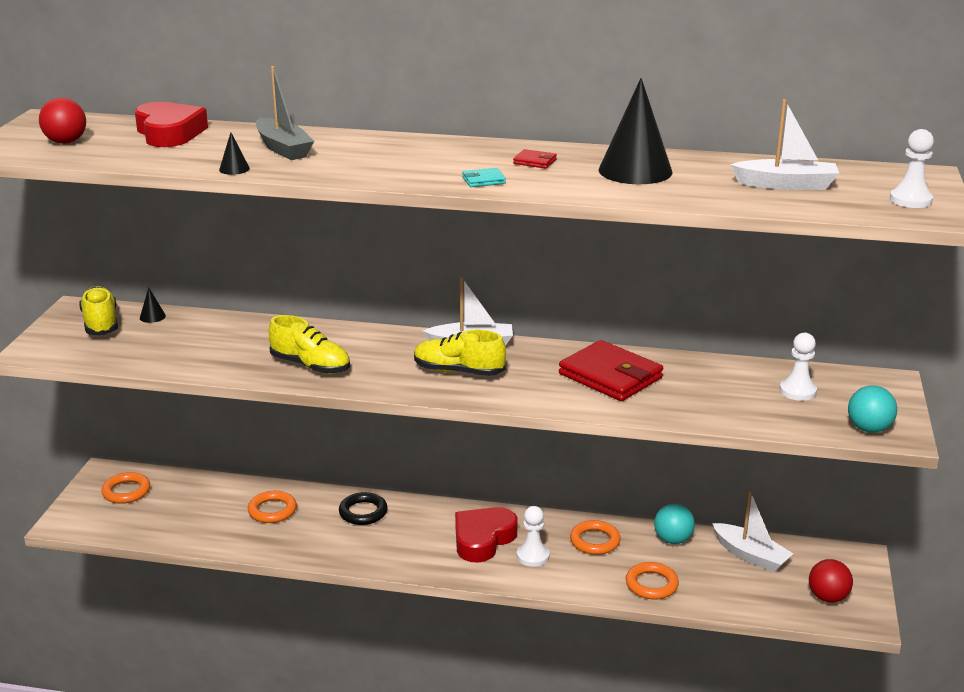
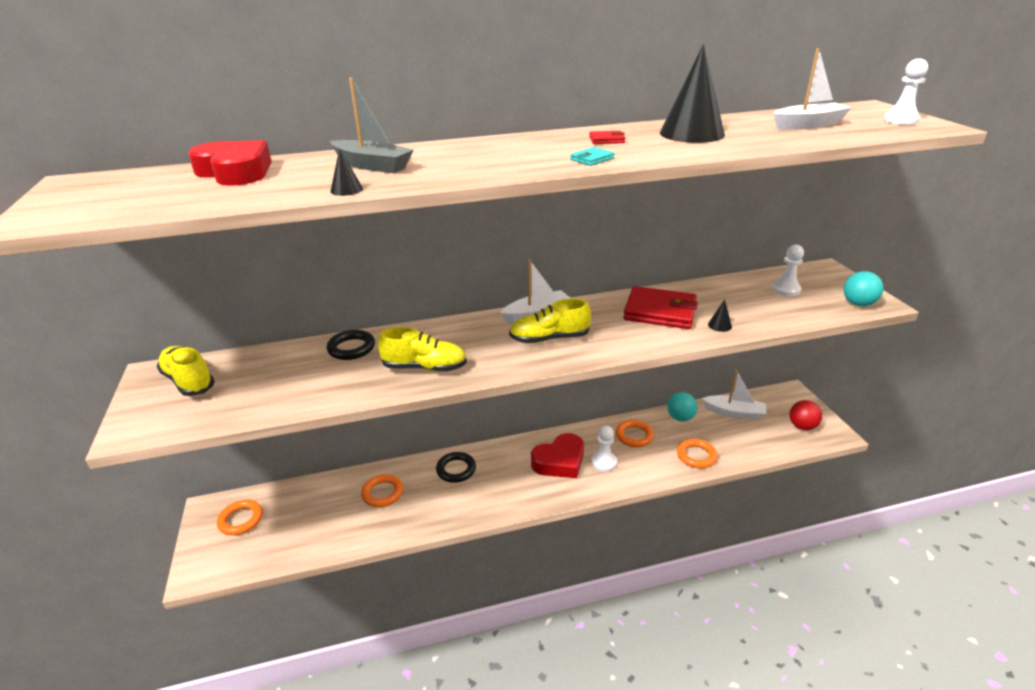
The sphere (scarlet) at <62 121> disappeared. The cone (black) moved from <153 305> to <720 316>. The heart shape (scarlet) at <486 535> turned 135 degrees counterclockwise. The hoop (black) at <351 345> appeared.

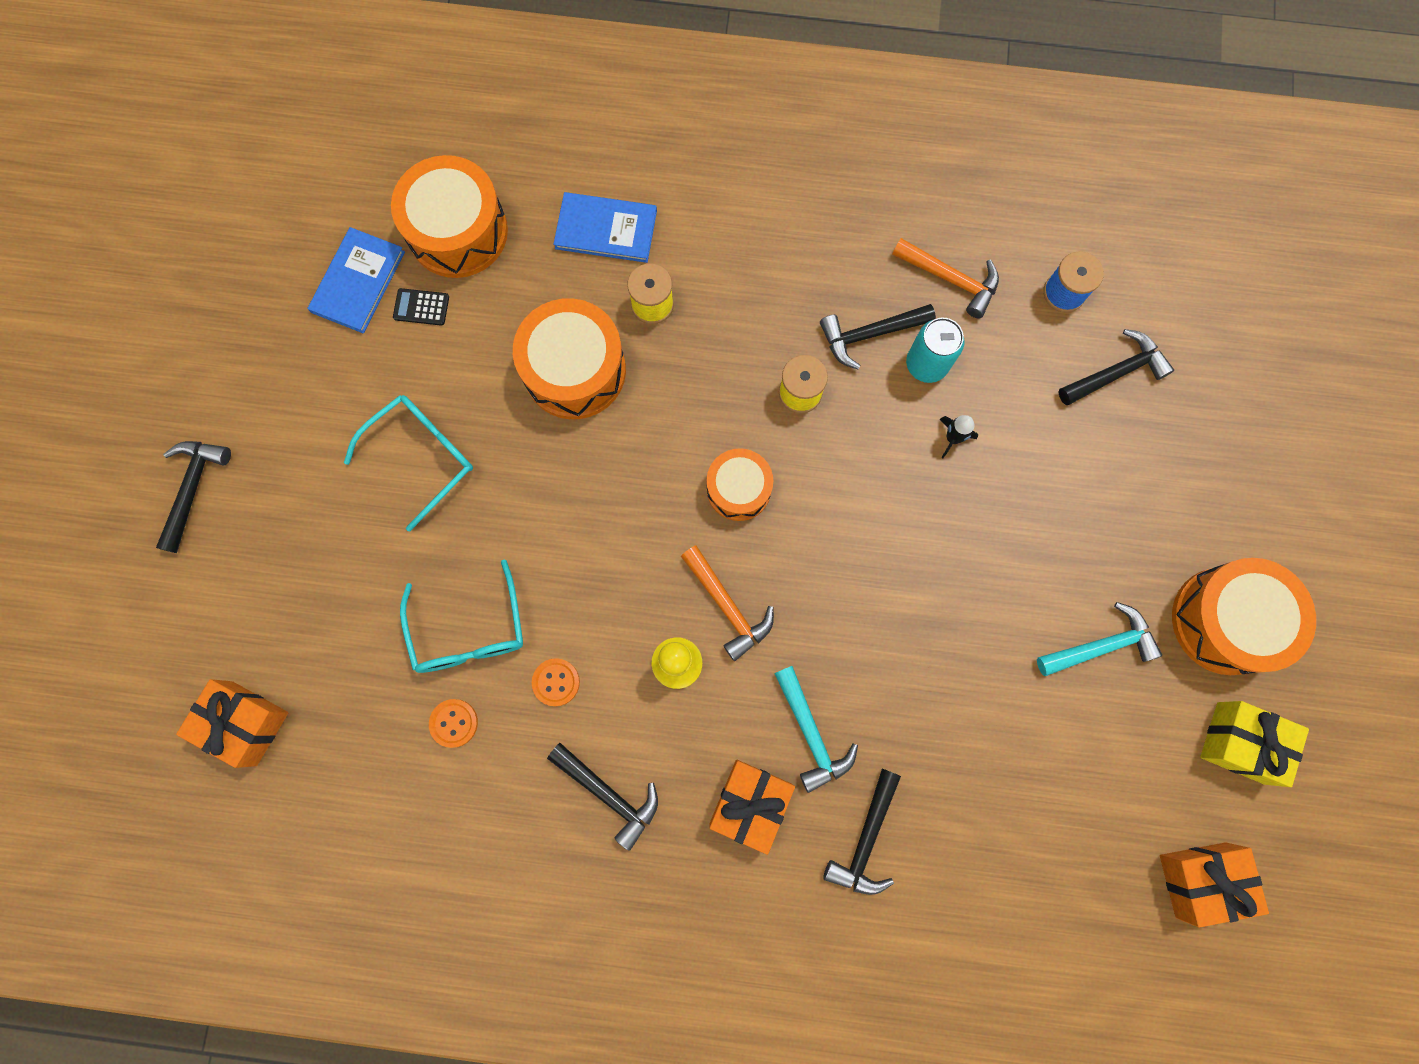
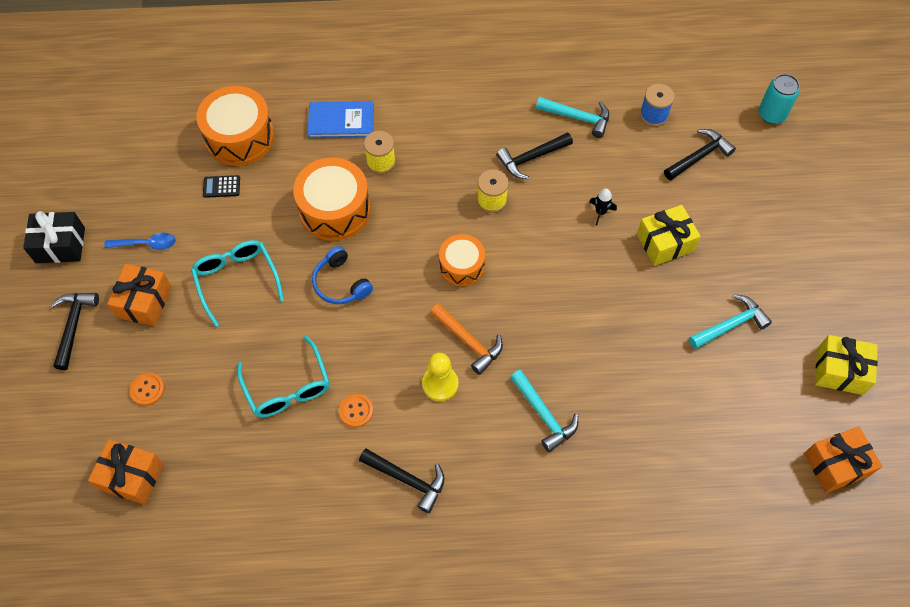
The hardback (cobalt) at <356 280> disappeared. The hammer (orange) at <945 278> became the hammer (turquoise) at <572 117>. The can (turquoise) moved from <935 350> to <779 99>. The spectacles (turquoise) at <408 463> turned 60 degrees counterclockwise. The drum (orange) at <1244 616> disappeared. The shirt button (orange) moved from <453 723> to <147 389>. The gift (orange) moved from <752 807> to <139 295>. The hammer (black) at <862 832> disappeared. The gift (yellow) at <669 235> appeared. The gift (black) at <54 237> appeared. The tablespoon (cobalt) at <140 241> appeared. The over-ear headphones (cobalt) at <342 275> appeared.

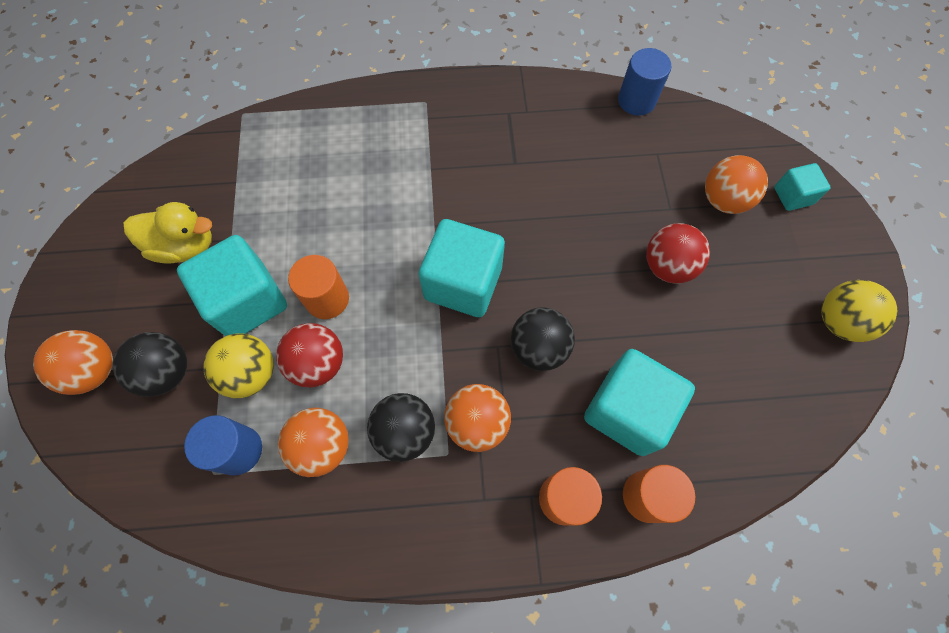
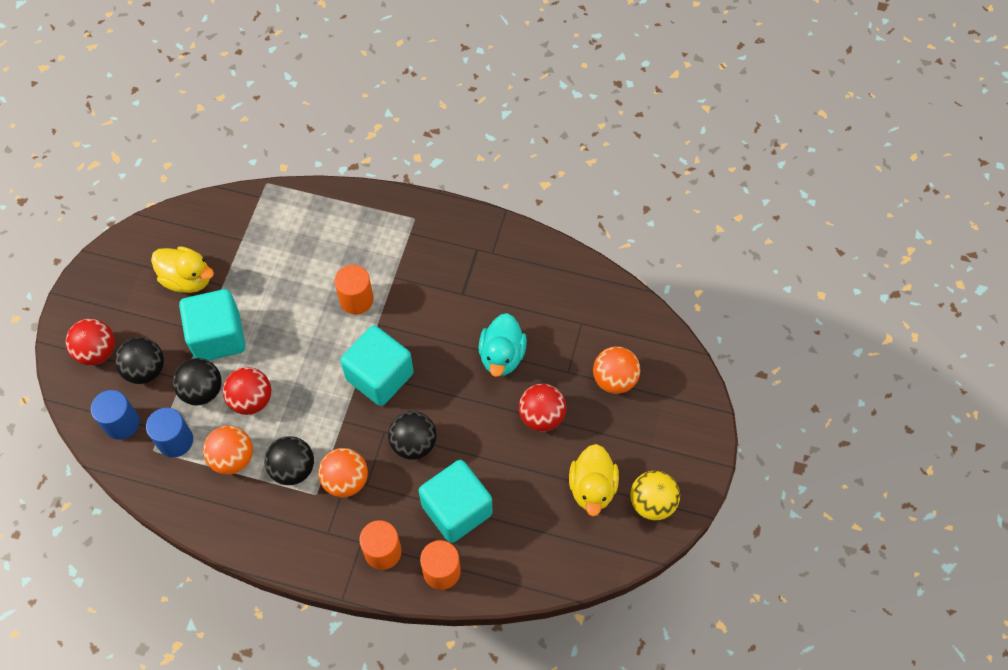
The solid cylinder (cobalt) moved from <645 82> to <115 415>. The block (turquoise) at <802 187> disappeared. The solid cylinder (orange) moved from <318 287> to <354 290>. The sphere (orange) at <73 362> became the sphere (scarlet) at <90 342>. The sphere (yellow) at <238 365> became the sphere (black) at <197 382>. The rubber duck (turquoise) at <503 345> appeared. The rubber duck (yellow) at <594 480> appeared.

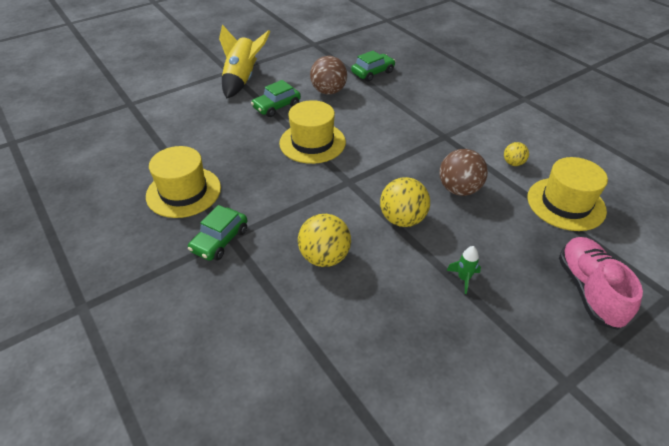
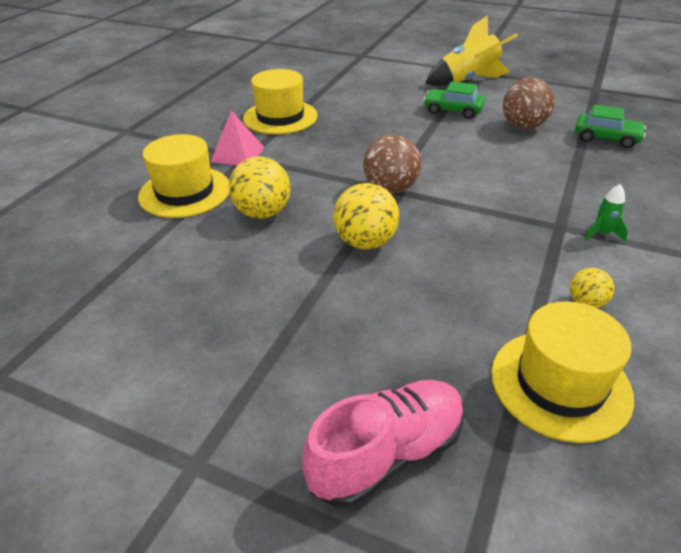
The tall hat (yellow) moved from <312 132> to <183 176>. The sphere (brown) moved from <463 172> to <392 163>. The automobile (leaf-green) at <217 233> was replaced by the solid pyramid (pink) at <238 138>. The rocket (leaf-green) moved from <463 270> to <606 213>.

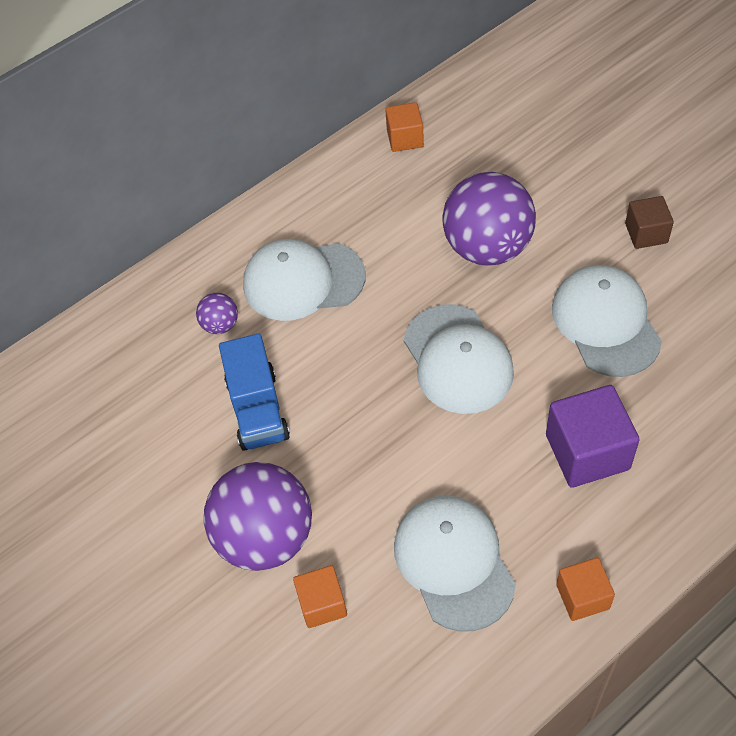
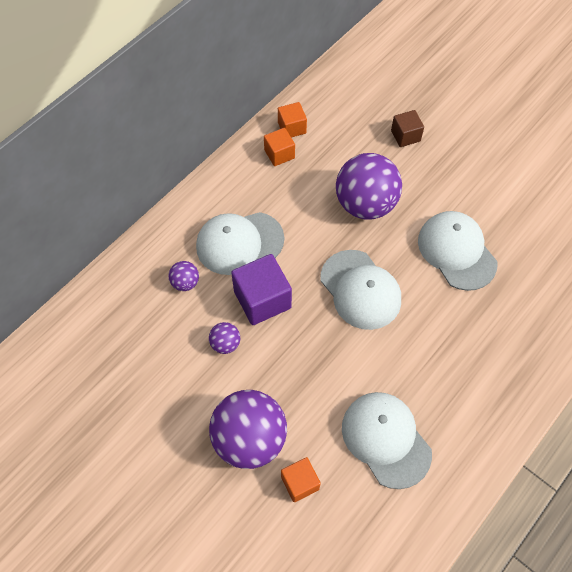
The block (brown) moved from <649 222> to <407 128>. The lorry (cobalt) at <254 392> was replaced by the sphere (violet) at <224 338>. The block (violet) moved from <593 436> to <261 289>. The block (orange) moved from <585 589> to <279 147>.

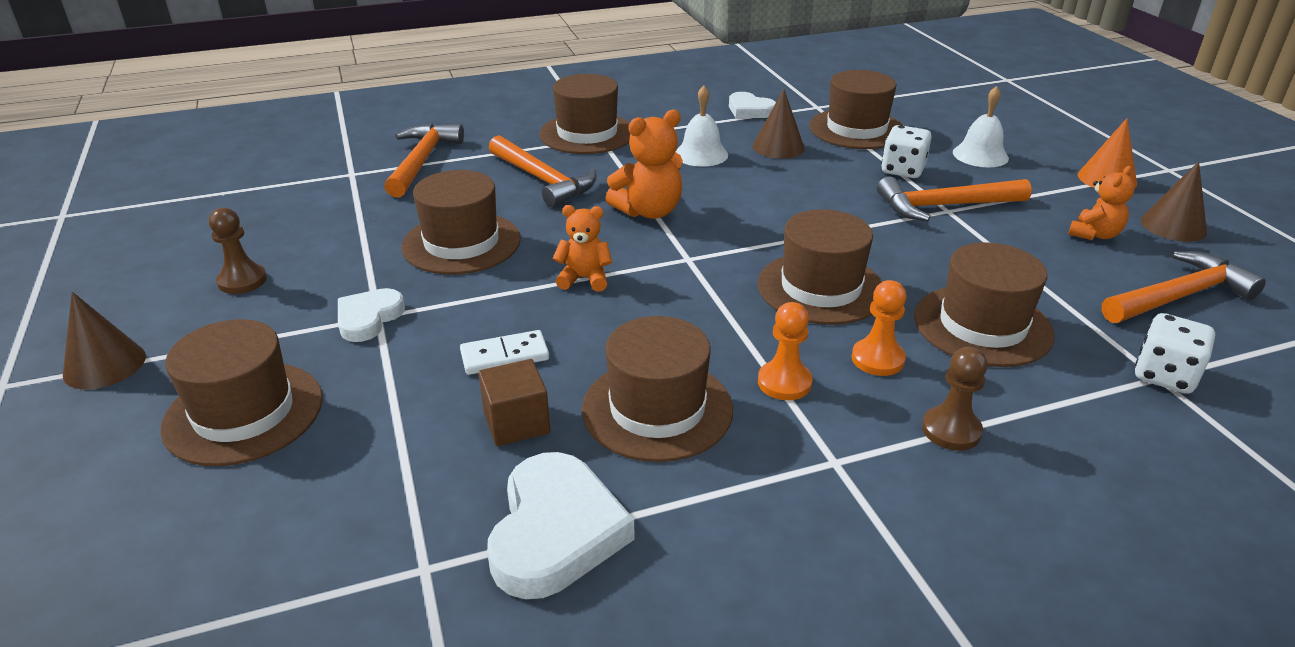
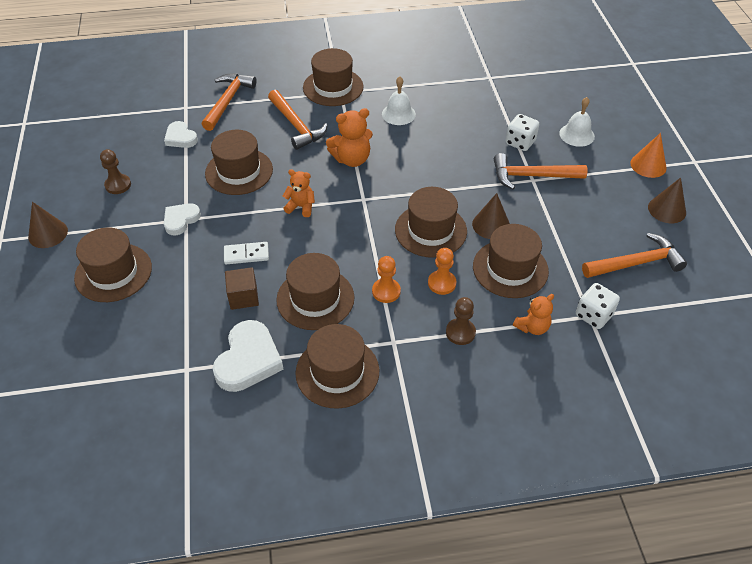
The tall hat (brown) moved from <856 109> to <337 366>. The cone (brown) moved from <779 124> to <491 216>. The heart shape (pure white) moved from <752 105> to <181 134>. The teddy bear (orange) moved from <1101 203> to <533 314>.

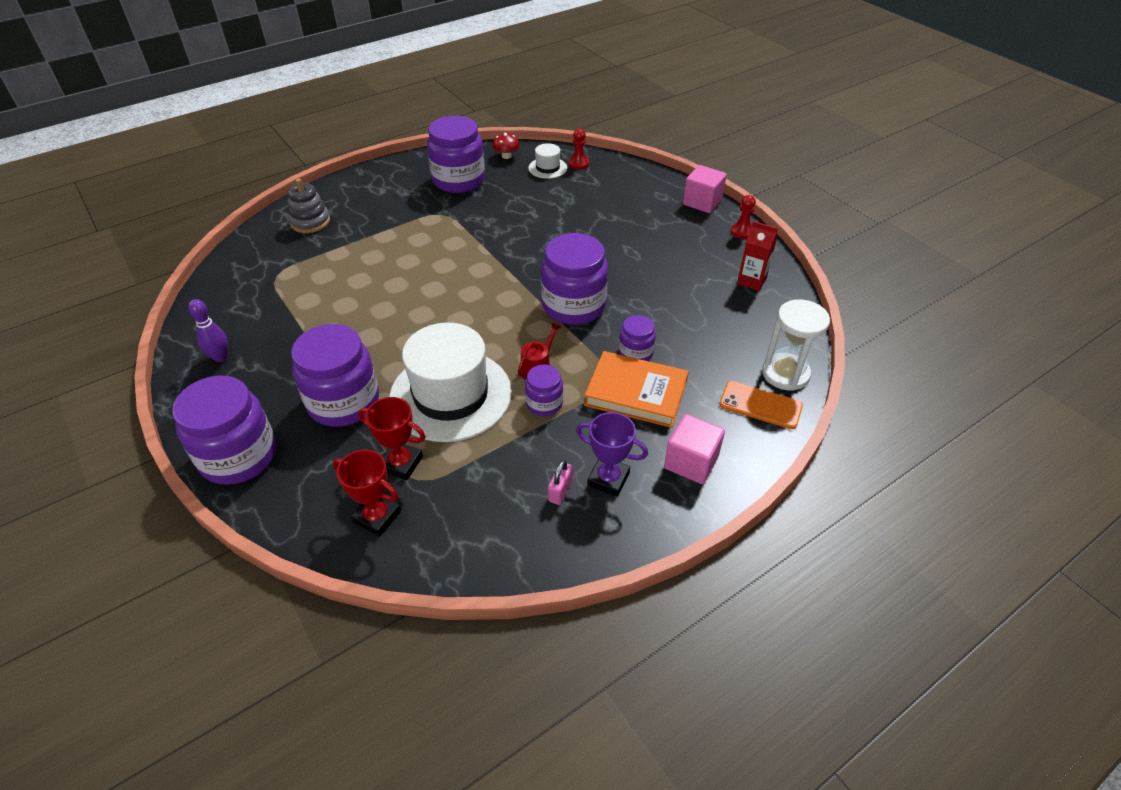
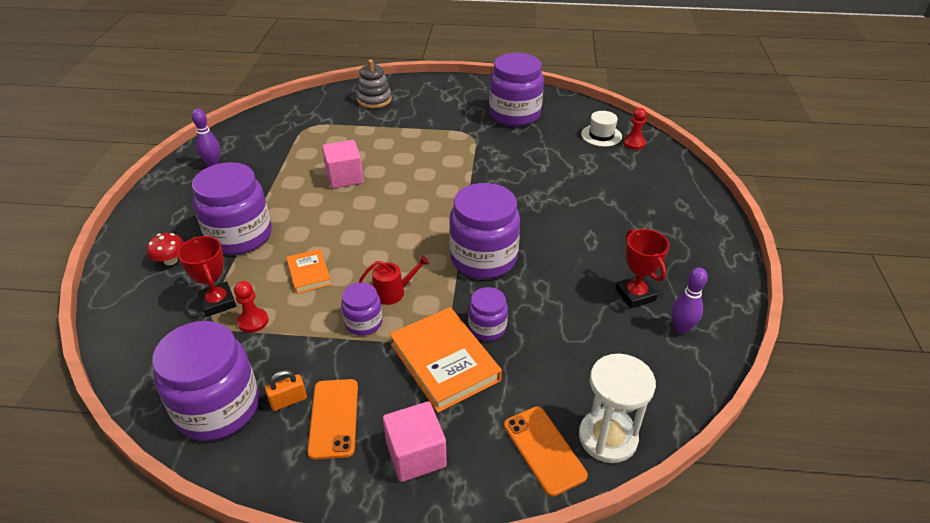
The fungus (scarlet) moved from <506 146> to <165 249>. The block (pink) moved from <705 189> to <343 164>. The pawn (scarlet) moved from <743 217> to <251 307>. The juice carton (scarlet) at <757 256> was replaced by the tenpin (violet) at <689 300>. The tall hat (pure white) at <450 382> was replaced by the hardback (orange) at <309 271>. The jar (violet) moved from <224 430> to <205 381>. The prize cup (violet) at <612 454> was replaced by the mobile phone (orange) at <333 419>. The prize cup (scarlet) moved from <367 493> to <642 268>. The small lock (pink) at <560 482> became the small lock (orange) at <286 390>.

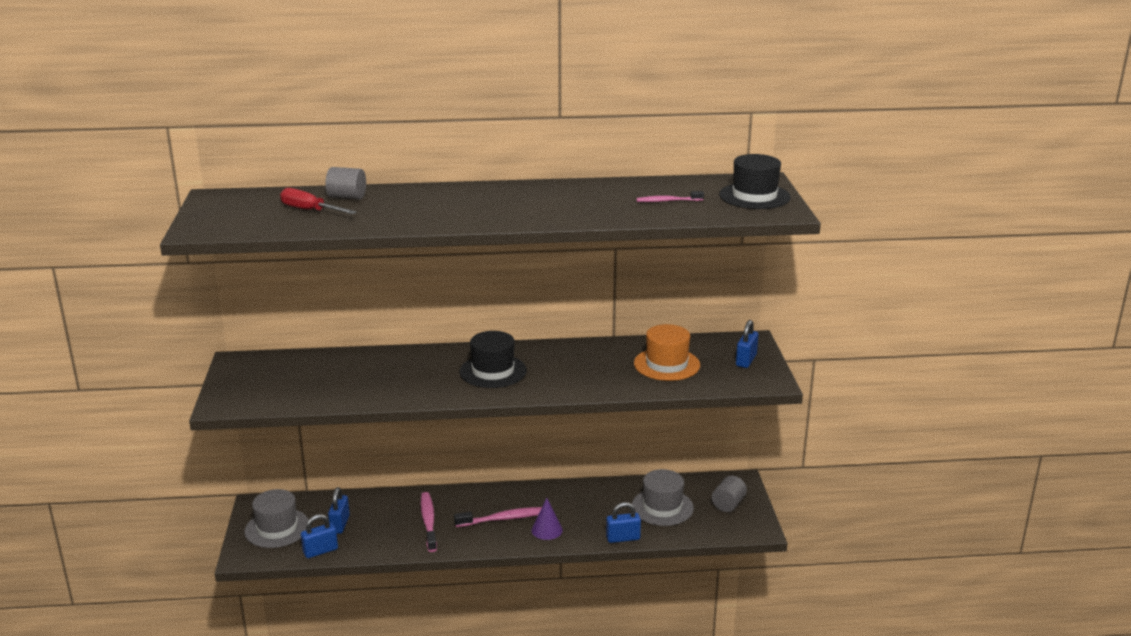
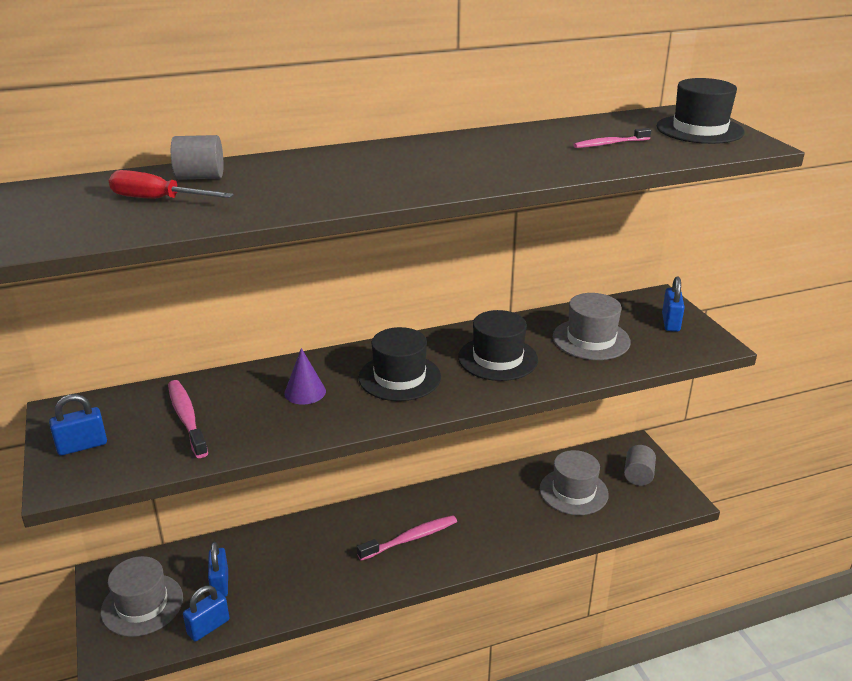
The tall hat (orange) at <667 352> became the tall hat (ash-grey) at <592 326>. The toothbrush (pink) moved from <429 522> to <188 419>. The cone (violet) moved from <547 519> to <305 376>. The small lock (cobalt) moved from <623 522> to <78 425>. The tall hat (black) at <498 345> appeared.

